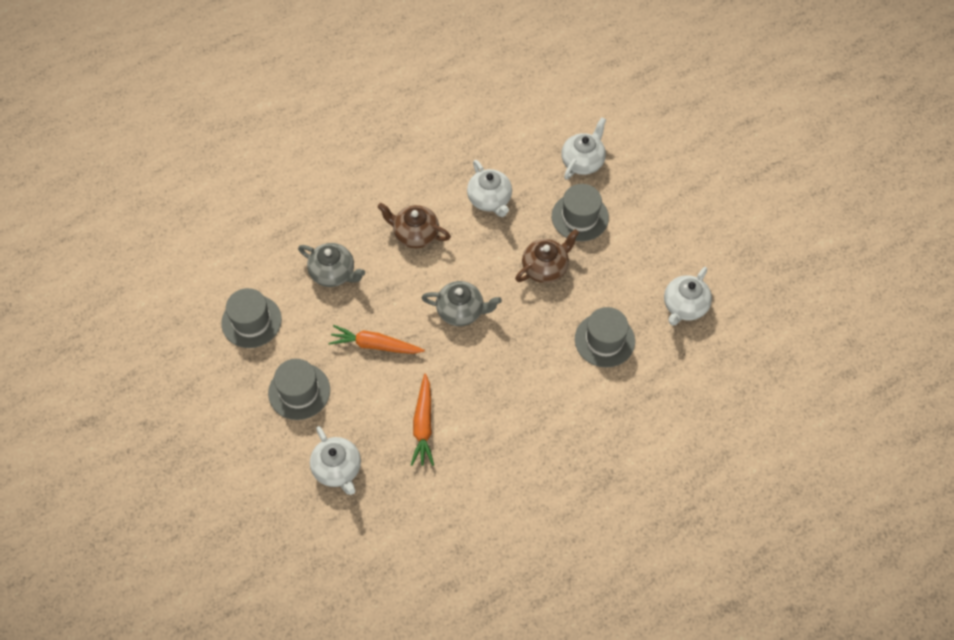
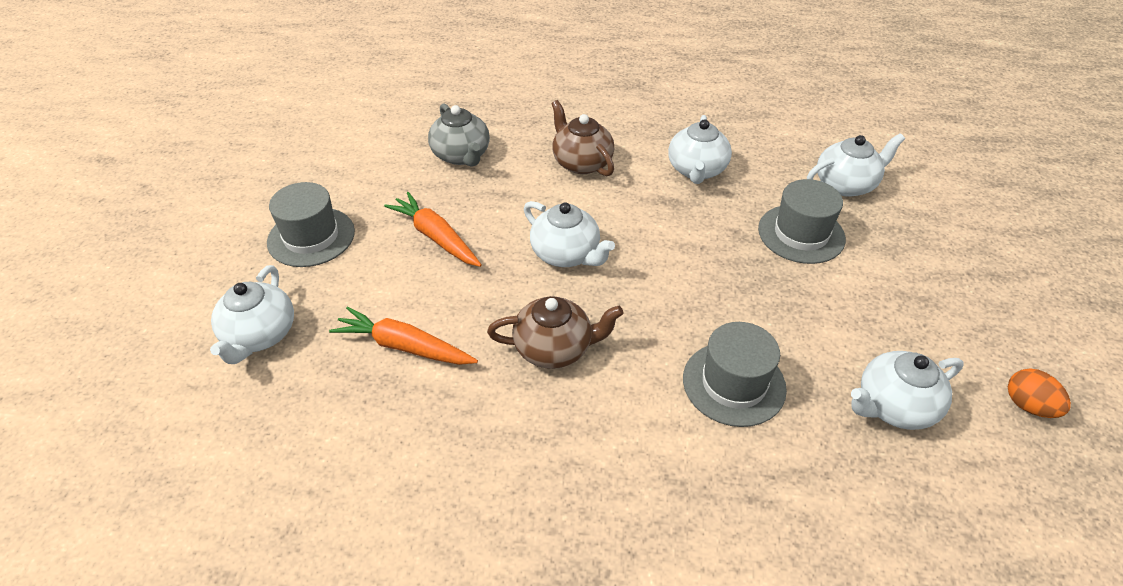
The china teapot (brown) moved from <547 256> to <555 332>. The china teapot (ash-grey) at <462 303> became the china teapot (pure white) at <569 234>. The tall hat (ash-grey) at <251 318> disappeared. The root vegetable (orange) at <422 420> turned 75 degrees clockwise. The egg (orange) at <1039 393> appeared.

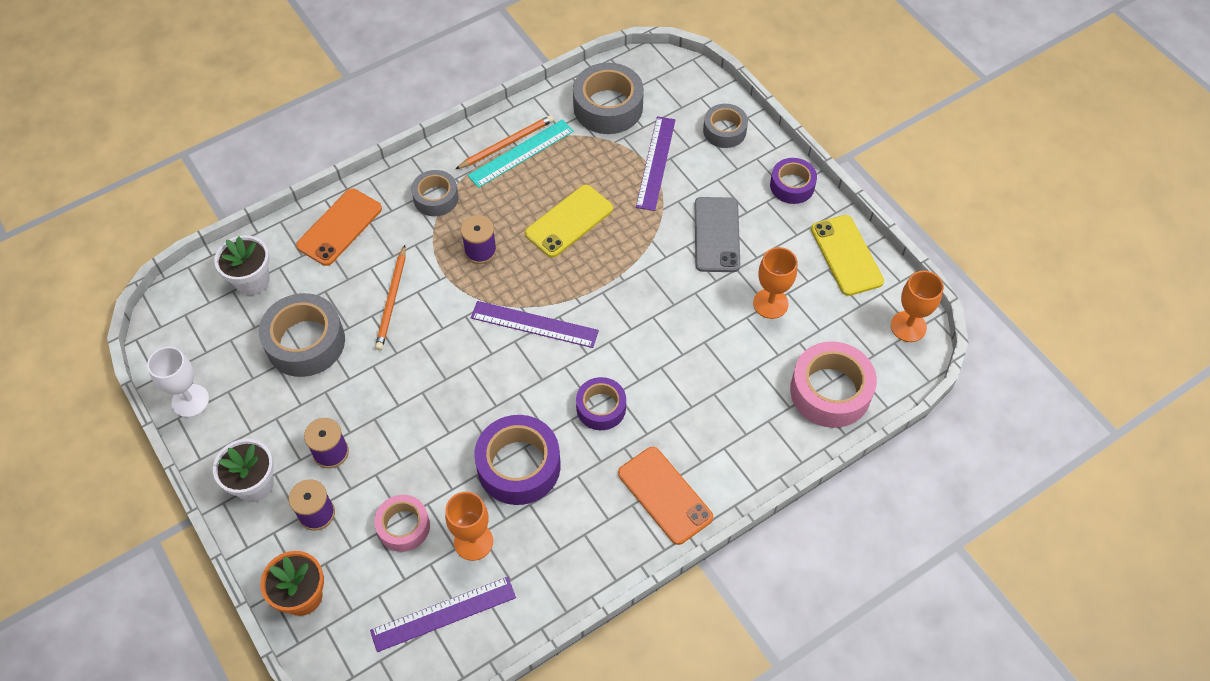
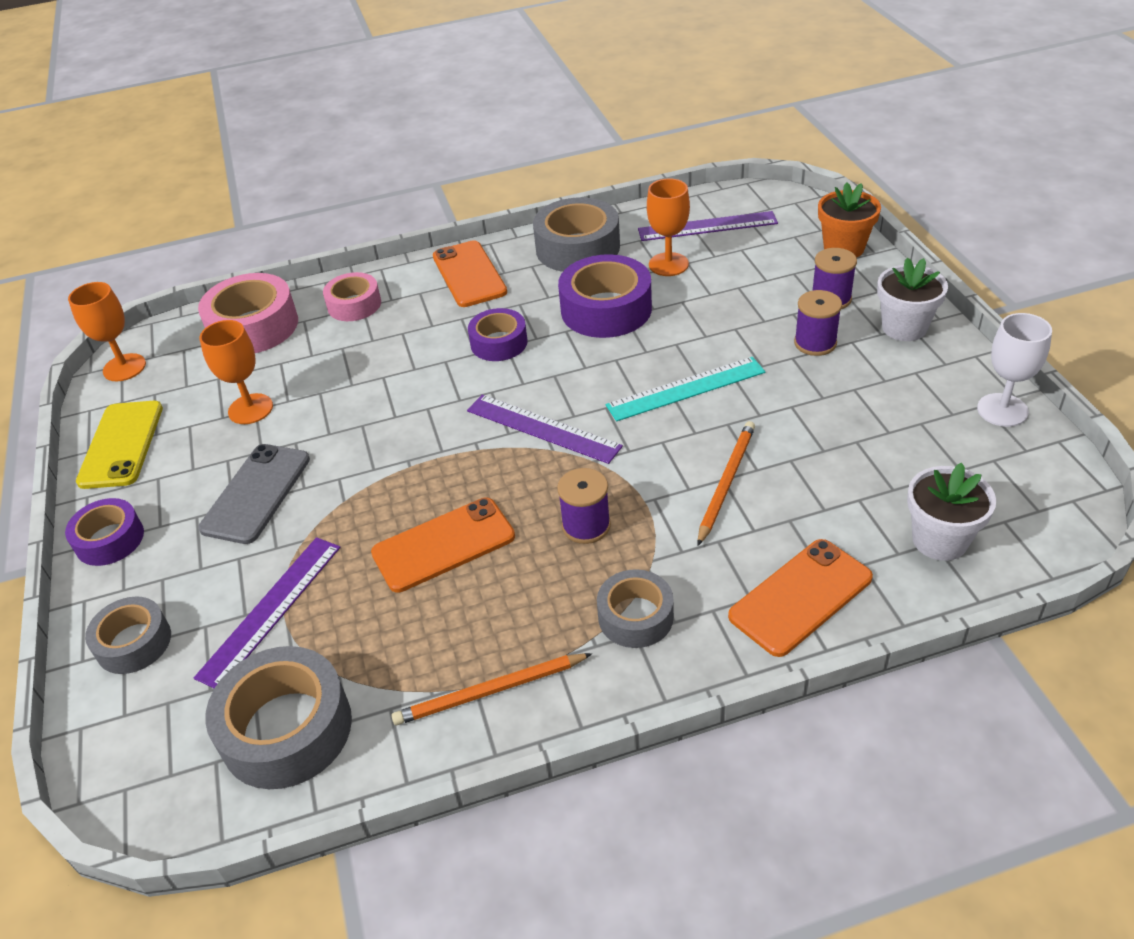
The ruler (turquoise) moved from <521 153> to <685 389>. The mobile phone (yellow) at <569 221> became the mobile phone (orange) at <443 545>. The roll of tape (ash-grey) moved from <302 335> to <576 234>. The roll of tape (pink) moved from <402 523> to <352 296>.

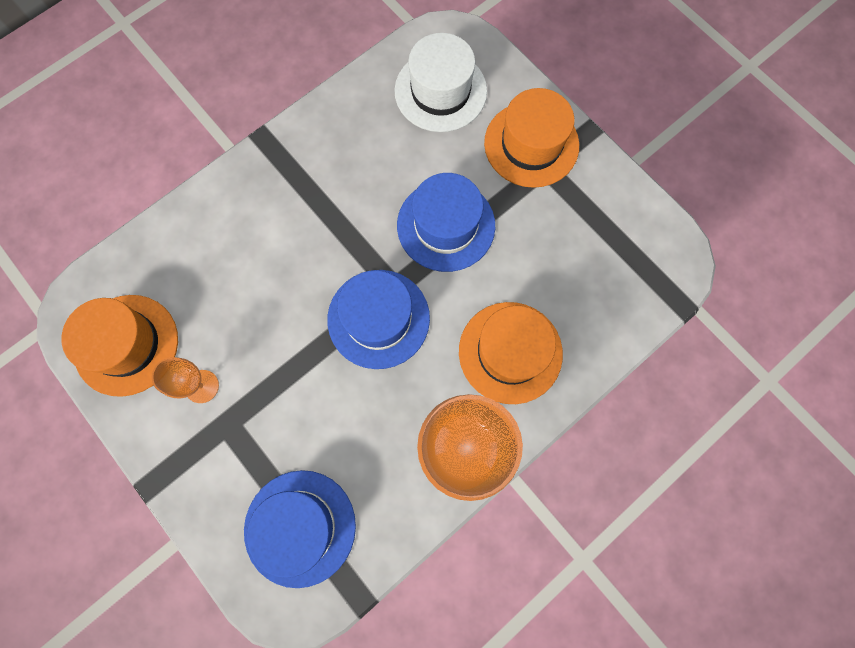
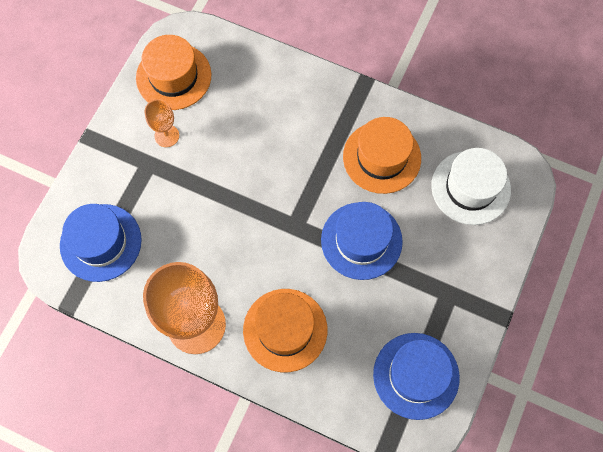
The tall hat (orange) moved from <531 138> to <382 155>. The tall hat (cobalt) moved from <378 319> to <416 376>.

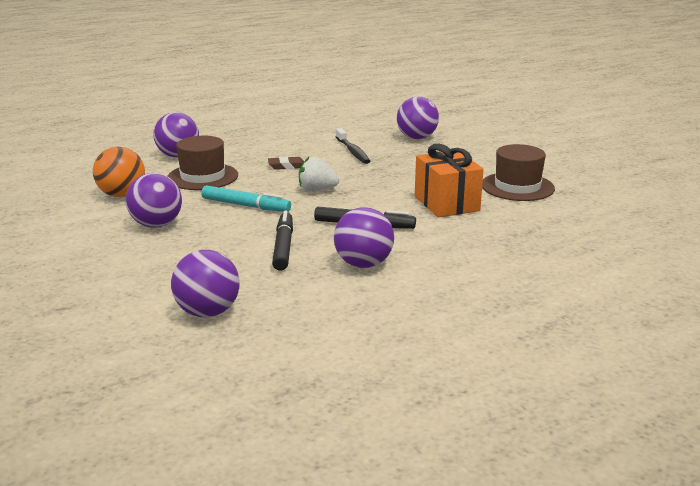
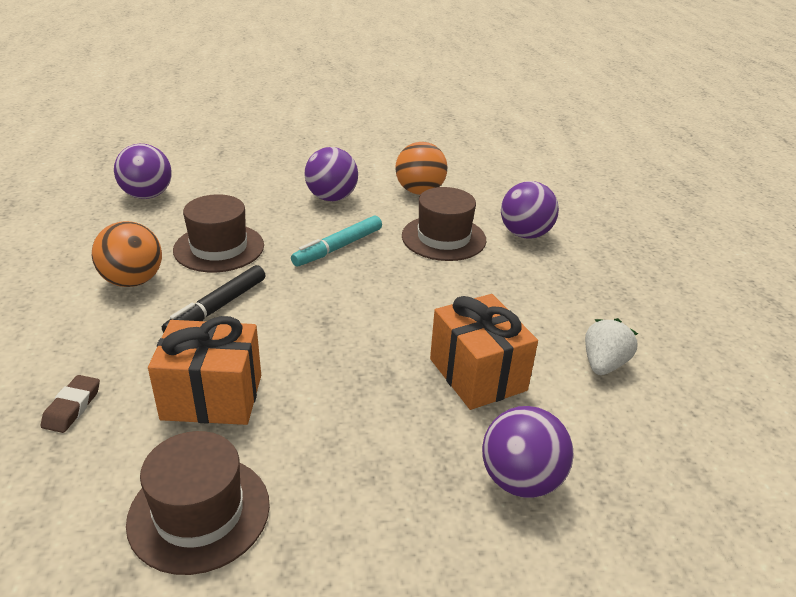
The toothbrush (black) at <353 146> was replaced by the gift (orange) at <484 352>. The gum eraser (brown) moved from <286 163> to <70 404>. The toy strawberry (pure white) moved from <319 174> to <611 346>. The sphere (violet) at <364 237> became the sphere (orange) at <127 254>. The marker pen (black) at <282 241> was replaced by the tall hat (brown) at <218 233>.

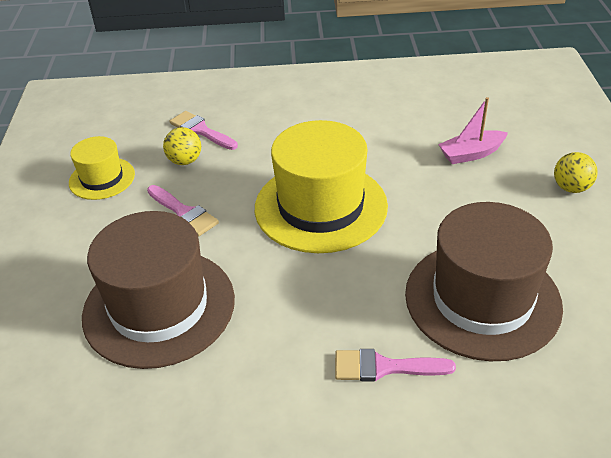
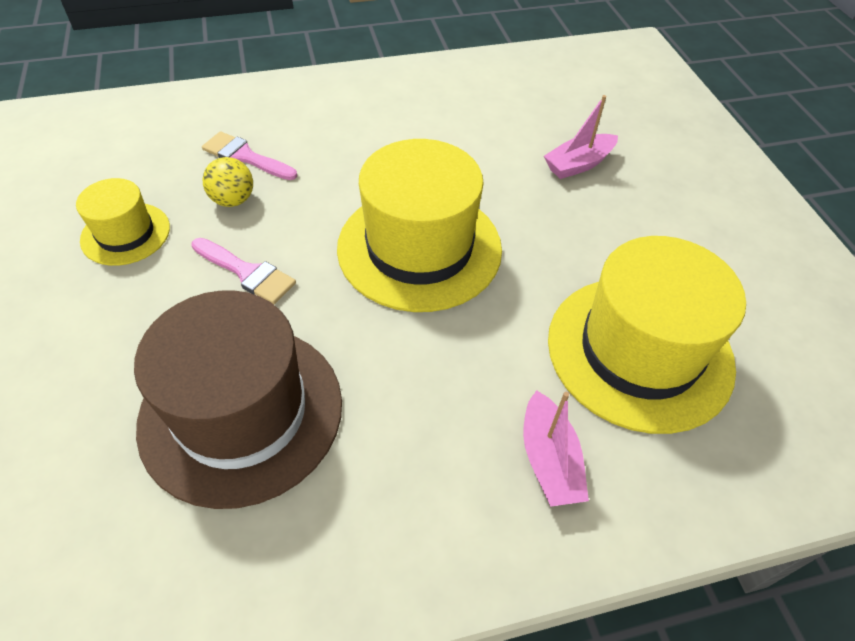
The sphere (yellow) at <576 172> disappeared. The tall hat (brown) at <484 281> became the tall hat (yellow) at <647 335>. The brush (pink) at <395 365> was replaced by the sailboat (pink) at <556 448>.

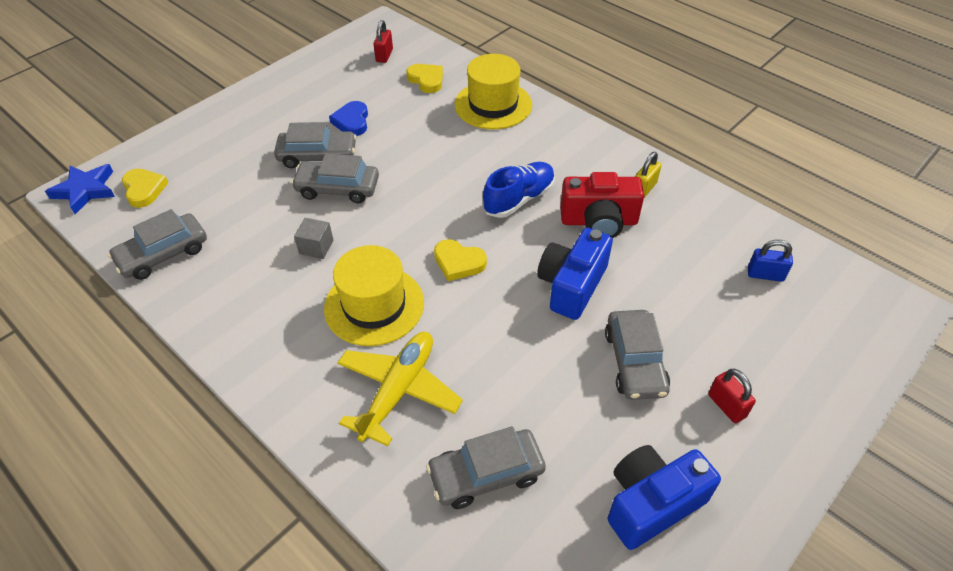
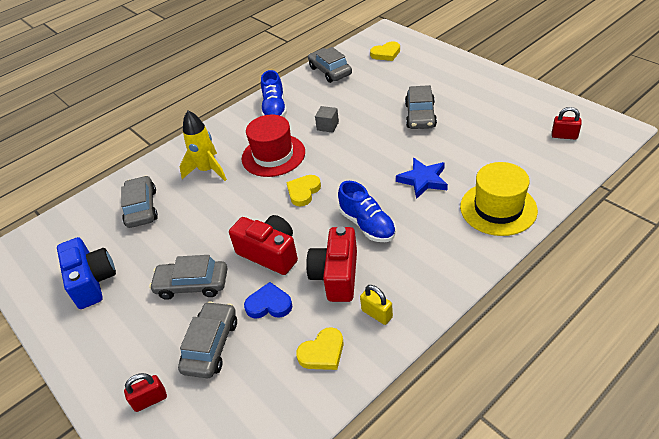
The heart shape (yellow) moved from <424 78> to <320 348>. The heart shape (cobalt) moved from <348 118> to <268 300>. The automobile (ash-grey) moved from <335 178> to <207 339>. The five-pointed star (cobalt) moved from <80 189> to <422 178>. The compact camera (cobalt) at <575 274> became the compact camera (scarlet) at <263 245>. The small lock (cobalt) at <770 261> disappeared. The tall hat (yellow) at <374 295> became the tall hat (scarlet) at <273 146>. The toy plane (yellow) at <400 389> was replaced by the rocket (yellow) at <203 145>. The small lock (scarlet) moved from <732 396> to <145 392>. The sneaker (cobalt) at <274 93> appeared.

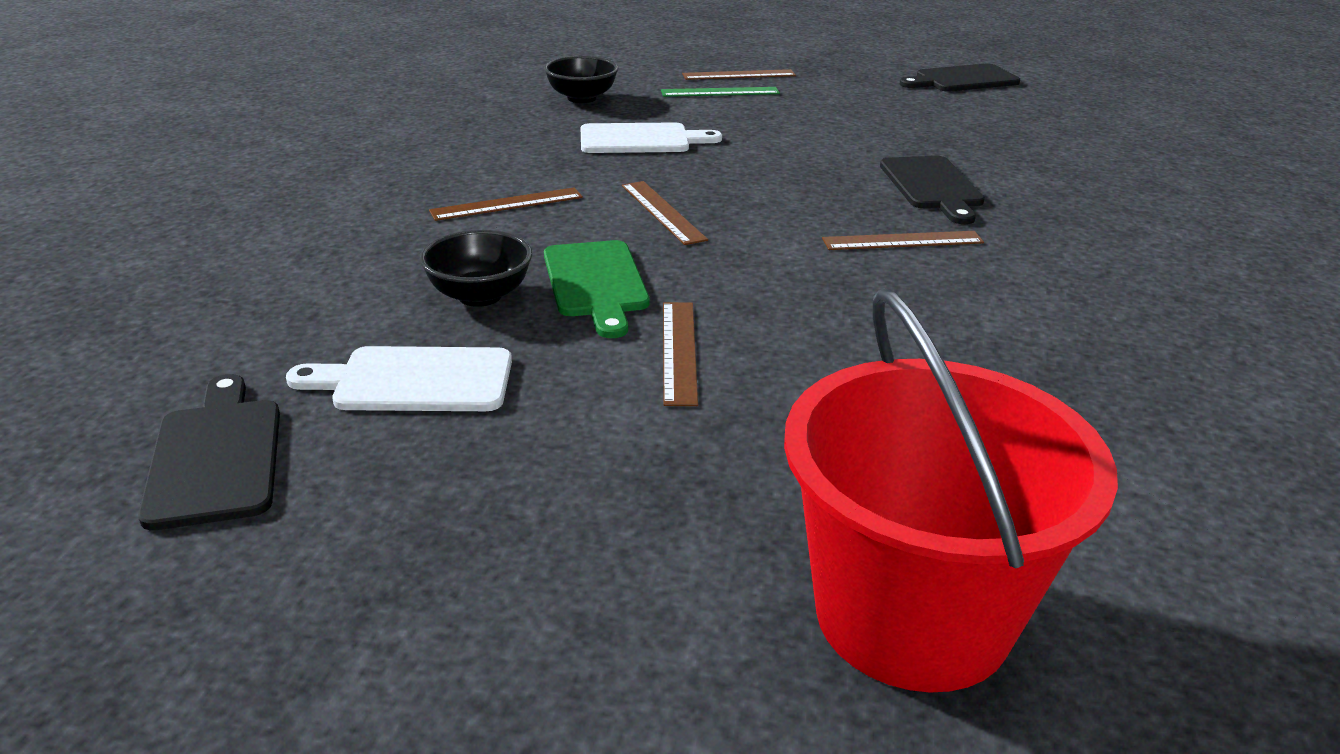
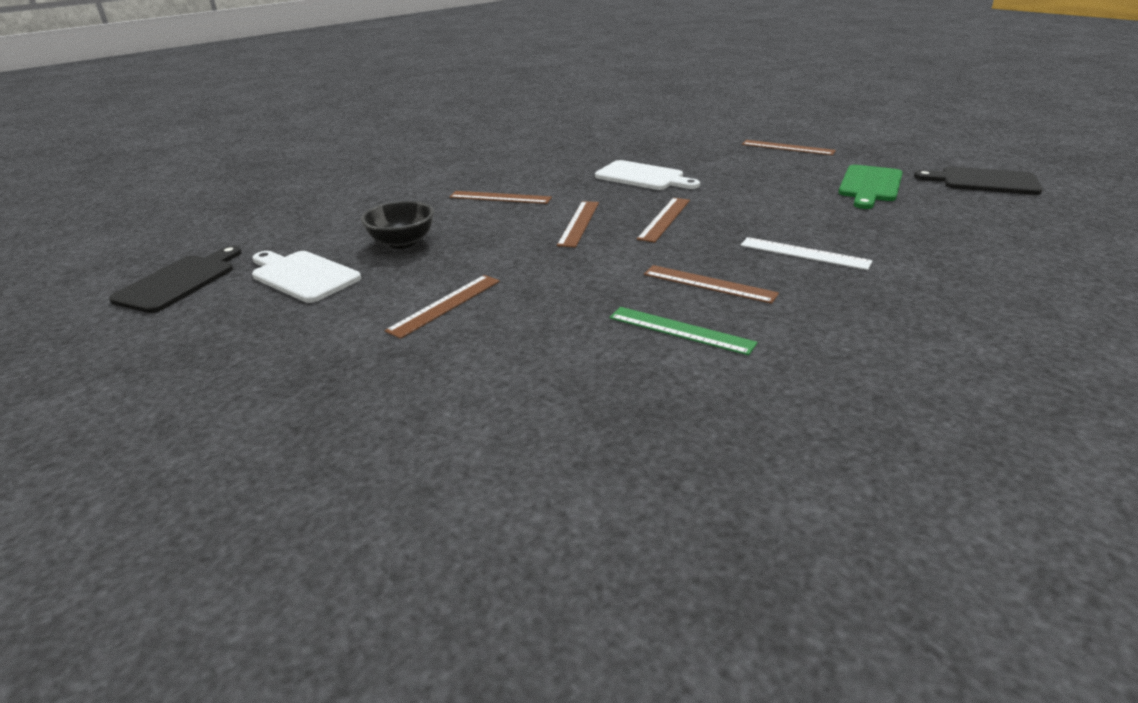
The bowl (black) at <581 79> disappeared. The ruler (leaf-green) moved from <720 92> to <683 331>. The cutting board (black) at <932 190> was replaced by the ruler (pure white) at <806 253>. The cutting board (leaf-green) moved from <596 289> to <870 187>. The bucket (scarlet) at <951 490> disappeared. The ruler (brown) at <663 220> appeared.

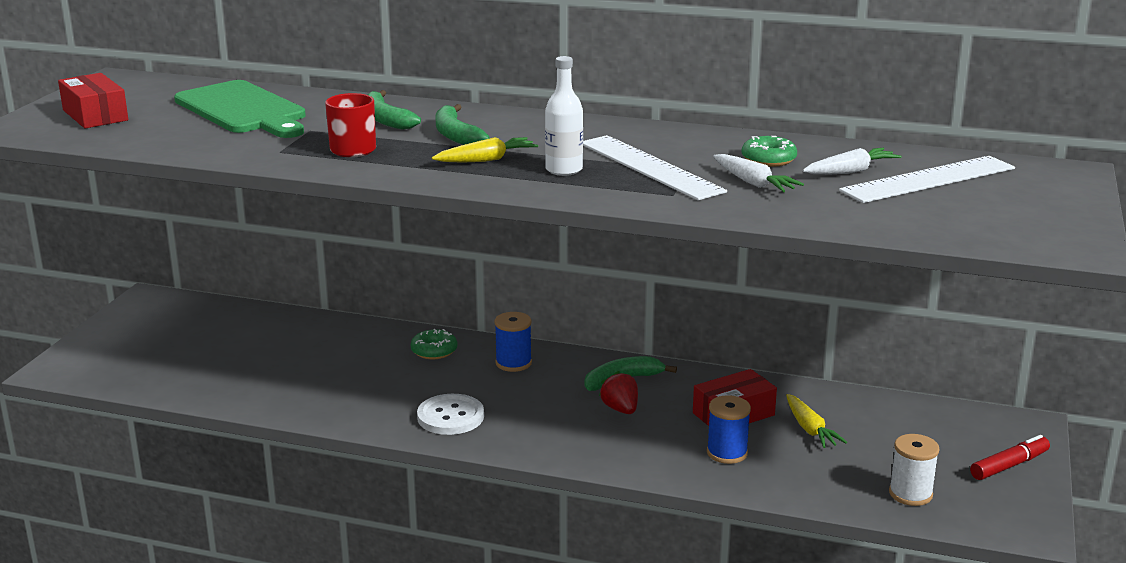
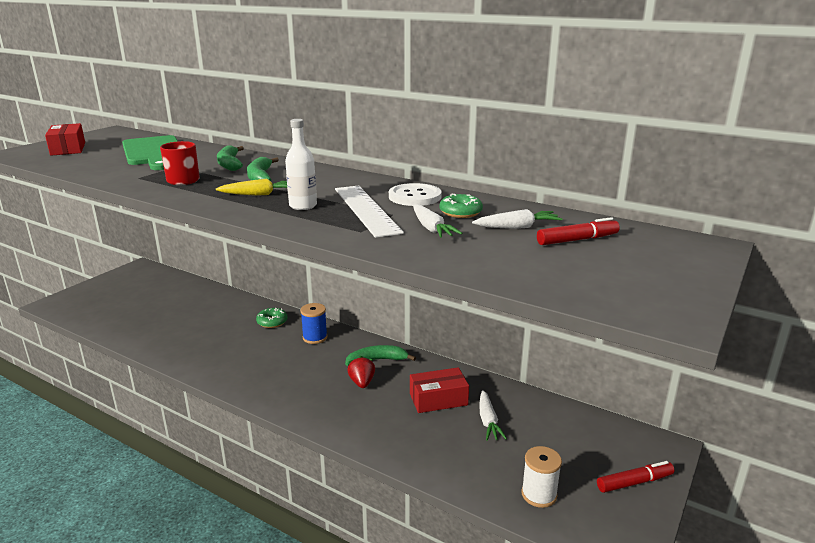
The ruler (pure white) at <927 179> was replaced by the marker pen (scarlet) at <578 231>. The shirt button (pure white) moved from <450 414> to <415 194>. The root vegetable (yellow) at <816 421> became the root vegetable (pure white) at <493 415>. The bobbin (cobalt) at <729 429> disappeared.

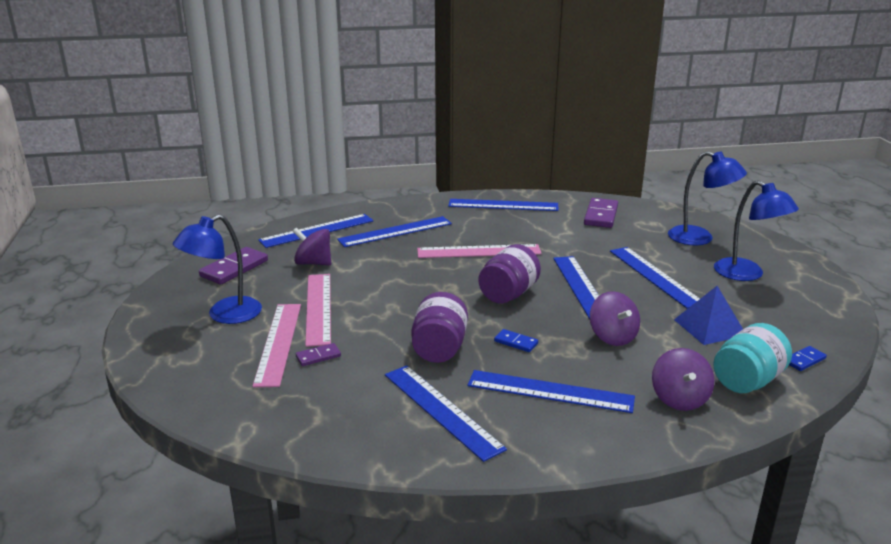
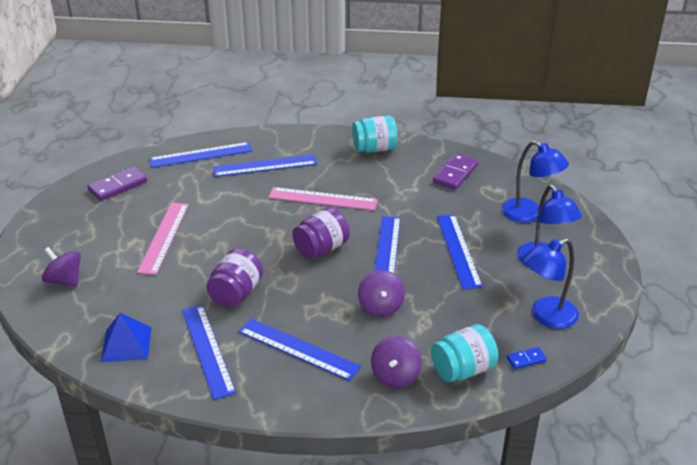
The ruler (cobalt) at <503 205> was replaced by the jar (turquoise) at <375 134>. The reading lamp (cobalt) moved from <217 269> to <550 283>. The whirligig (violet) moved from <312 246> to <61 267>. The solid pyramid (cobalt) moved from <708 315> to <126 337>. The ruler (pink) at <277 345> disappeared. The domino piece (cobalt) at <516 340> disappeared. The domino piece (violet) at <318 354> disappeared.

